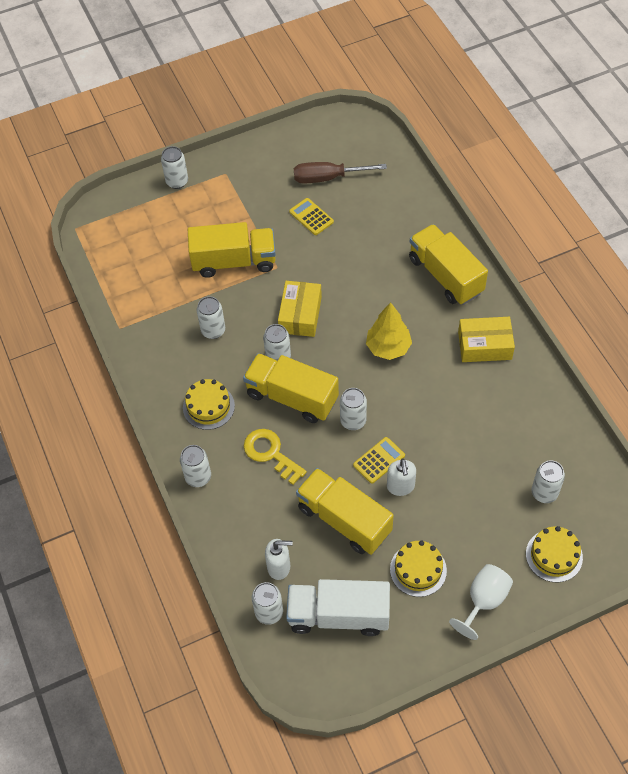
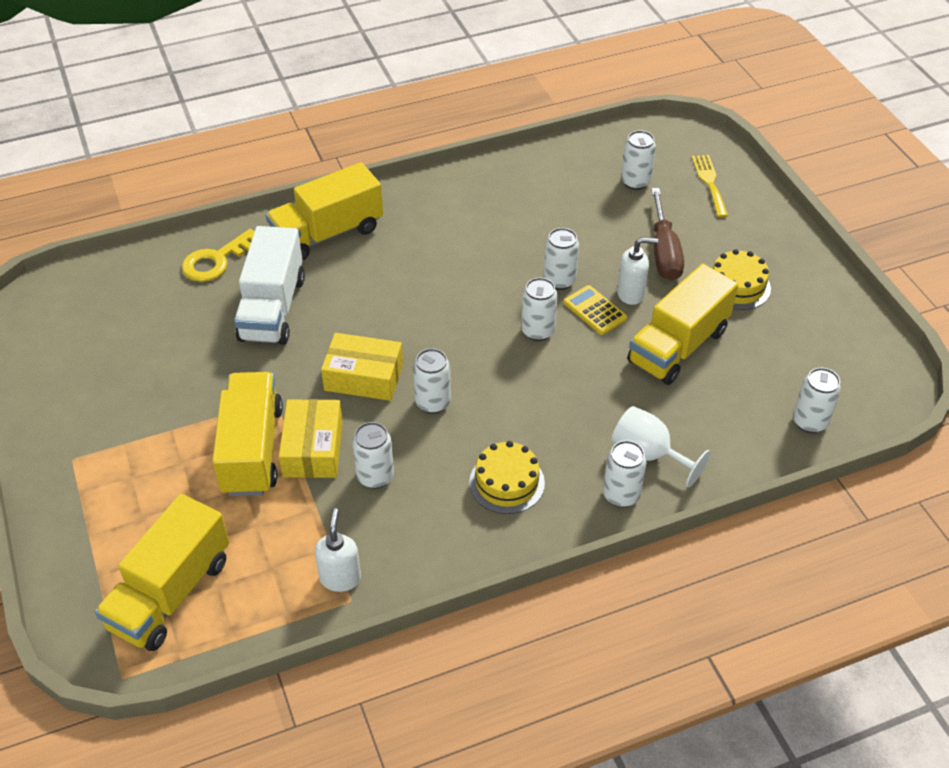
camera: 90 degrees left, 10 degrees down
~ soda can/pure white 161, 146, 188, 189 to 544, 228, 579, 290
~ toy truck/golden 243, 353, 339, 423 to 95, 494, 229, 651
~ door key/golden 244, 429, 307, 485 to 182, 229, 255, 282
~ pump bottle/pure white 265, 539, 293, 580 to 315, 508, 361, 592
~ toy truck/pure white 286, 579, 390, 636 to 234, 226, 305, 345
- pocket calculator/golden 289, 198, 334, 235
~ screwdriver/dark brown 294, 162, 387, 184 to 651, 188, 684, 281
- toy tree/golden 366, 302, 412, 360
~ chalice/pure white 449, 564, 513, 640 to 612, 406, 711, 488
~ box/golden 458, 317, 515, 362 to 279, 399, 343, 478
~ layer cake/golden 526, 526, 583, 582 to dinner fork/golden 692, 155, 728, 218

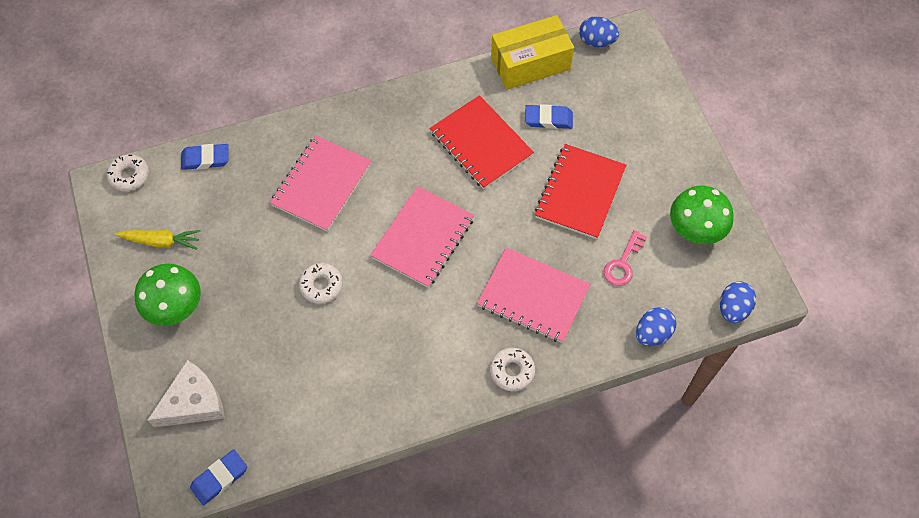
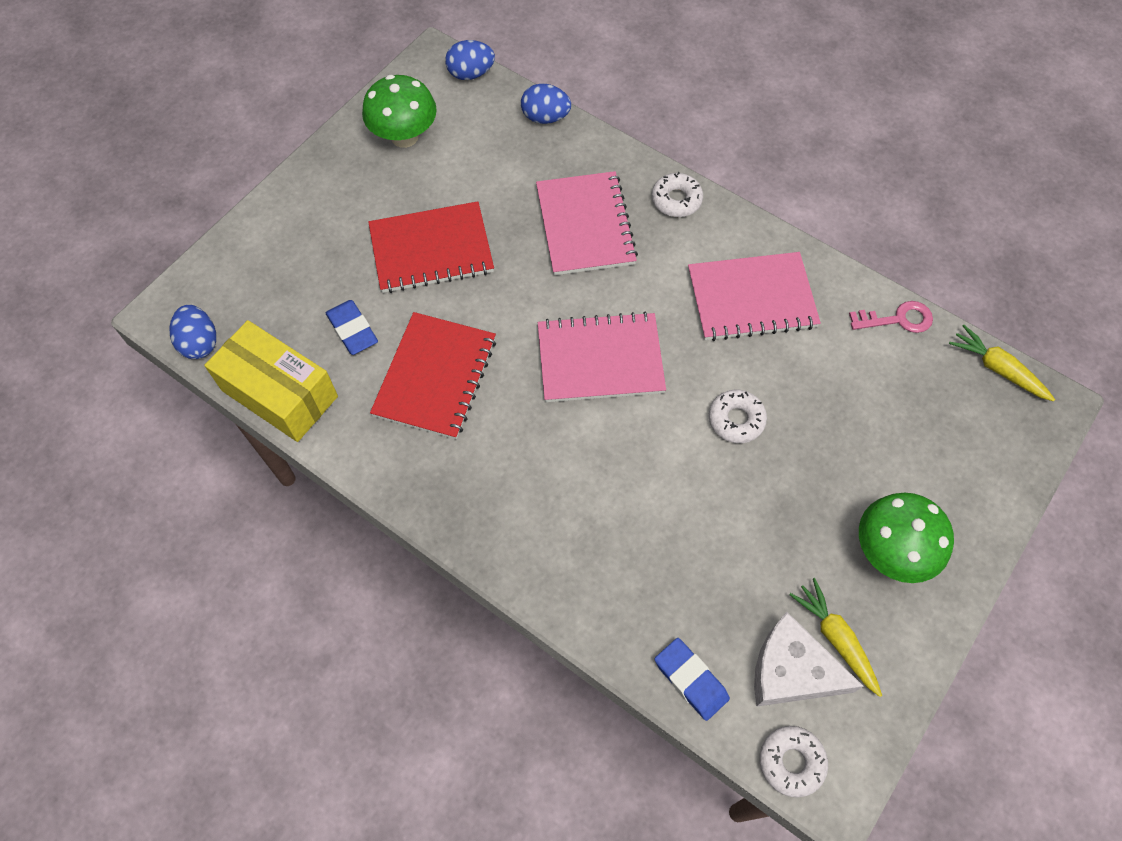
camera: 125 degrees left, 0 degrees up
~ cheese wedge/pure white 147, 360, 225, 427 to 754, 612, 863, 707
~ eraser/blue 190, 449, 247, 505 to carrot/golden 949, 325, 1055, 401
~ notepad/rose-pink 270, 135, 371, 232 to 688, 252, 821, 341
~ door key/rose-pink 604, 230, 647, 286 to 849, 301, 933, 333

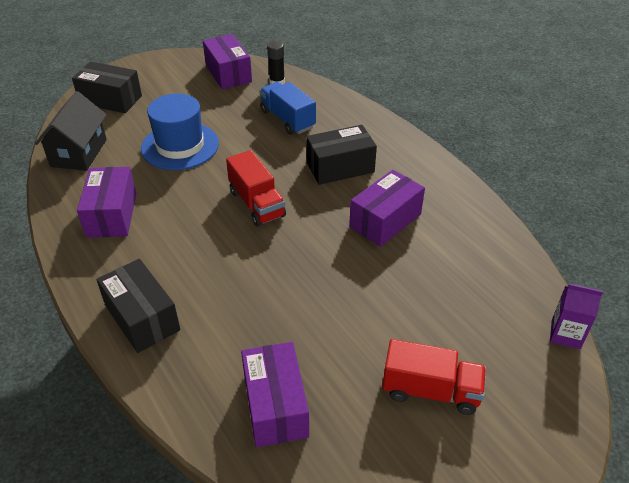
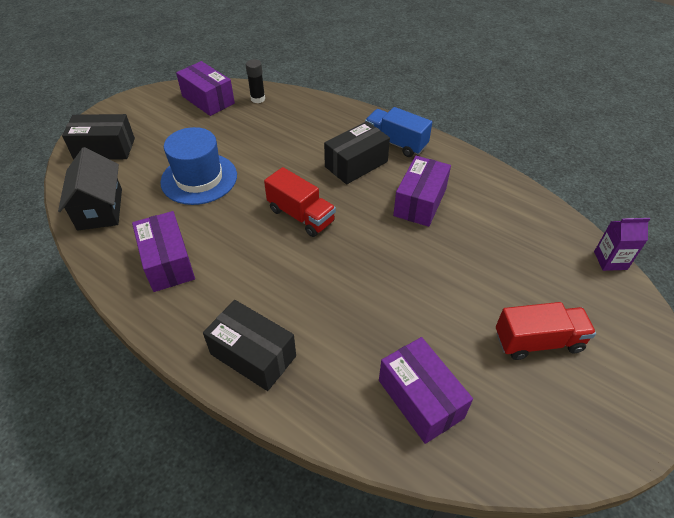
camera: 20 degrees left, 5 degrees up
~ toy truck/blue 260, 82, 316, 135 to 365, 107, 432, 157

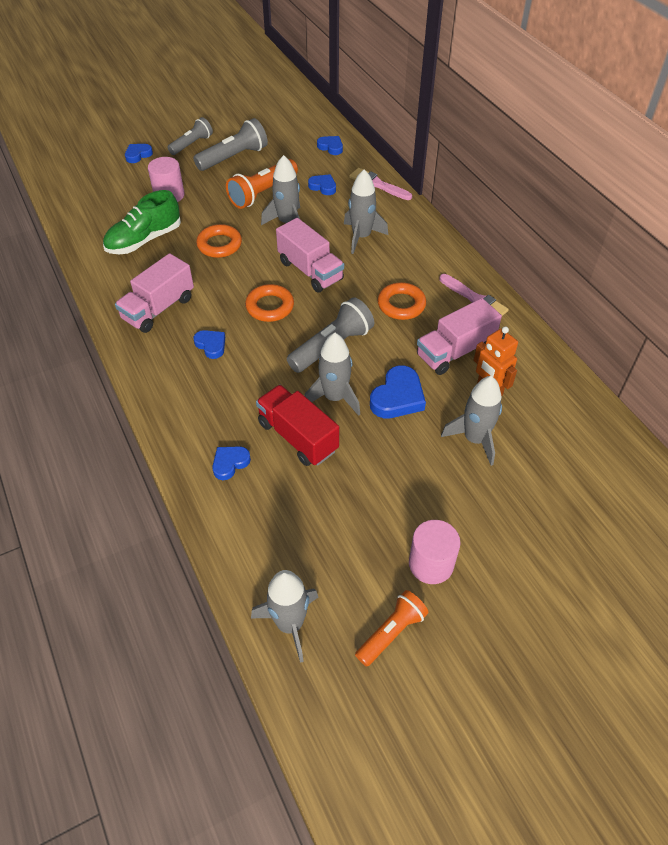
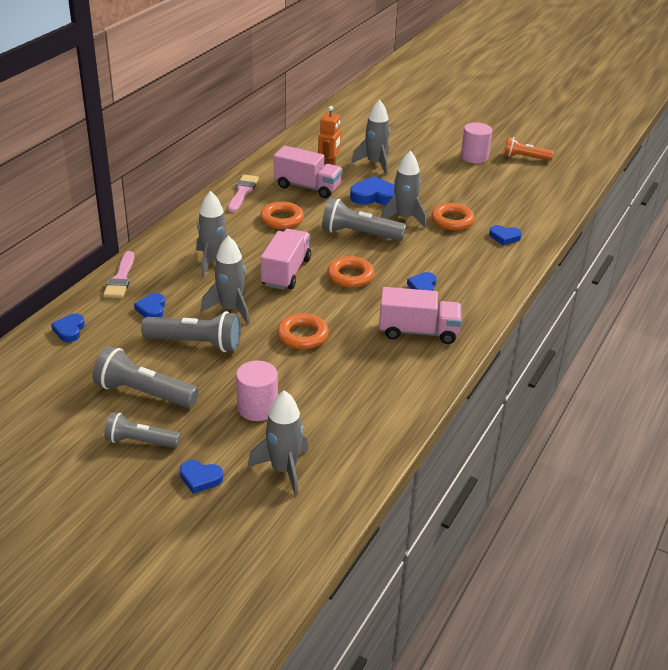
camera: 125 degrees left, 15 degrees down
- lace-up shoe/leaf-green 103, 190, 181, 254
~ pocket torch/orange-coloured 226, 159, 298, 209 to pocket torch/grey 141, 311, 241, 352
~ spaceship/grey 251, 570, 318, 663 to 248, 390, 308, 496
~ toy truck/crimson 256, 385, 339, 466 to hoop/orange-coloured 431, 203, 475, 230

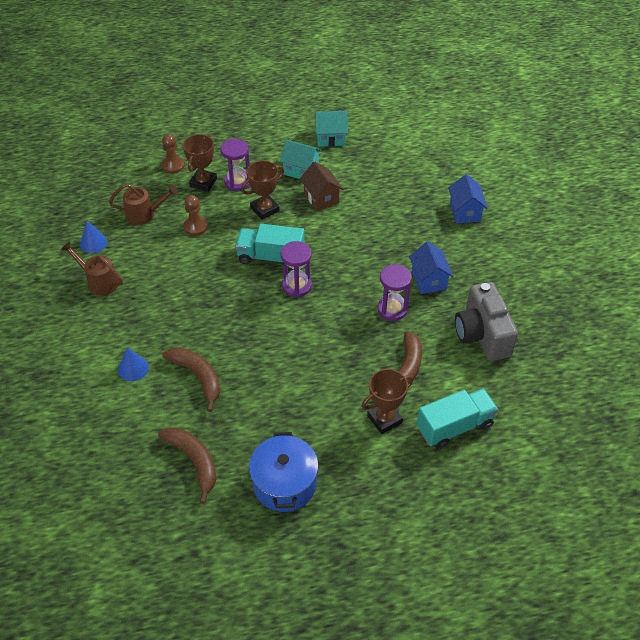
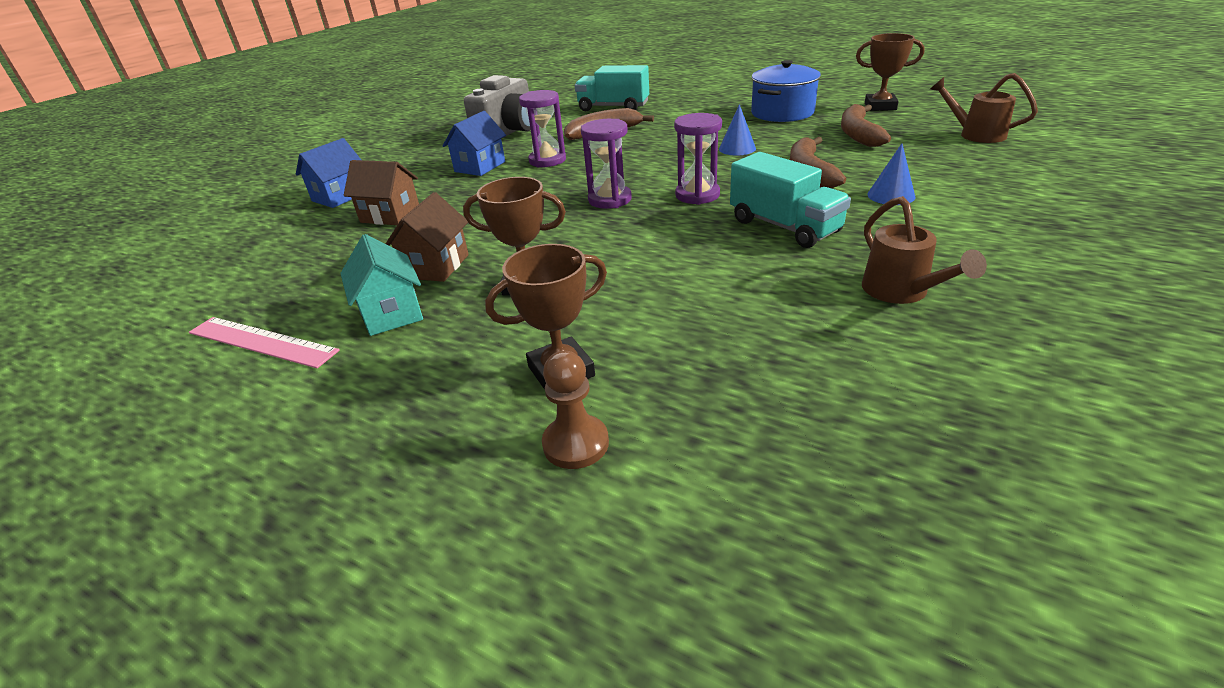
camera: 135 degrees left, 15 degrees down
~ solid cone/blue 80, 220, 107, 253 to 719, 104, 756, 155
~ watering can/dark brown 109, 184, 178, 225 to 929, 73, 1038, 143
- chess pawn/dark brown 183, 195, 208, 236
~ sandglass/purple 221, 139, 250, 191 to 674, 113, 722, 205
~ toy truck/turquoise 235, 224, 304, 270 to 730, 152, 851, 248
~ toy house/turquoise 314, 111, 348, 147 to measuring stick/rose-pink 189, 317, 340, 368
~ award cup/dark brown 361, 369, 413, 434 to 856, 33, 925, 111
+ toy house/dark brown 344, 160, 419, 225

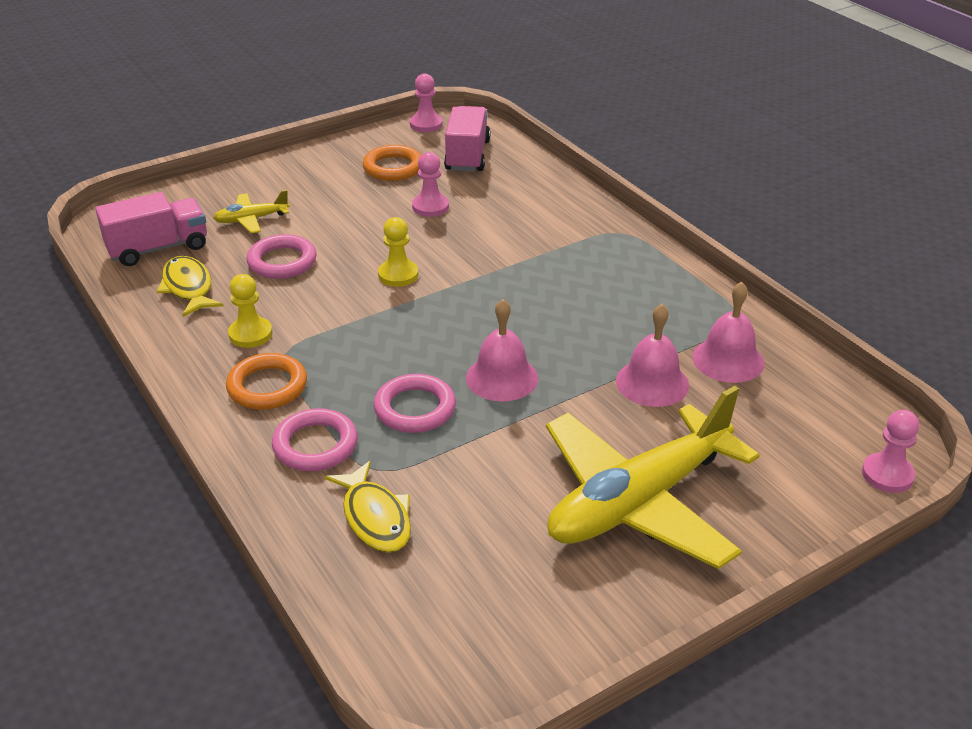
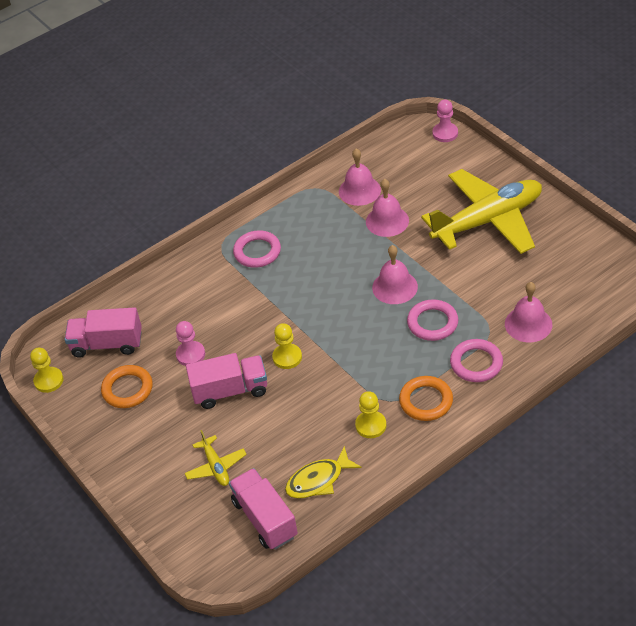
camera: 90 degrees left, 10 degrees up
~ hoop/rose-pink 246, 234, 317, 279 to 233, 231, 281, 268
~ fish/golden 325, 461, 411, 552 to hand bell/rose-pink 505, 282, 552, 342
~ chess pawn/rose-pink 410, 73, 443, 132 to chess pawn/golden 30, 348, 63, 393
~ aeroplane/golden 546, 386, 760, 569 = 421, 169, 542, 254 75 degrees counterclockwise
+ toy truck/rose-pink 186, 353, 267, 409

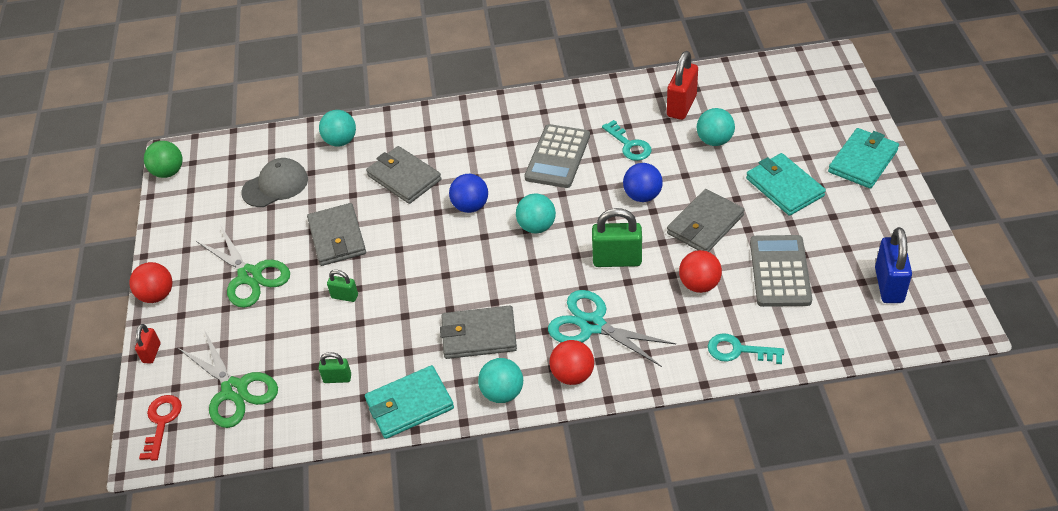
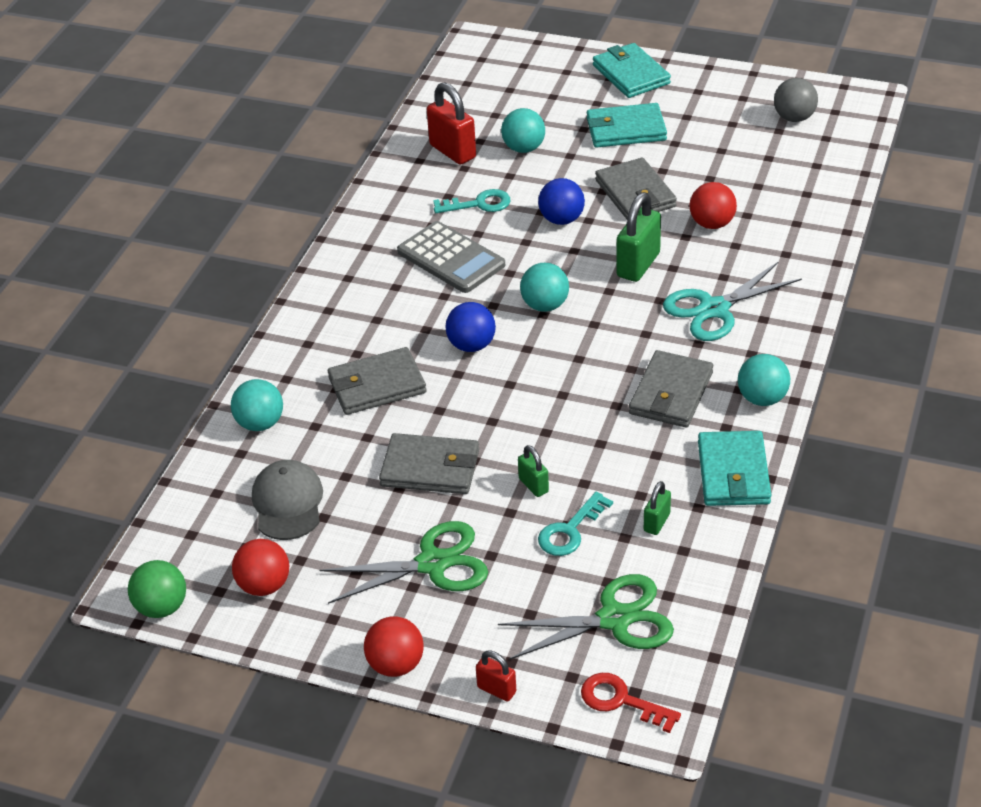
camera: 65 degrees left, 5 degrees down
~ small lock/leaf-green 327, 270, 358, 302 = 518, 445, 549, 497 75 degrees counterclockwise
~ play ball/crimson 549, 340, 594, 385 to 232, 539, 289, 596
~ door key/turquoise 708, 333, 784, 364 to 538, 492, 613, 556
- pocket calculator/grey 750, 235, 812, 307
~ small lock/blue 875, 227, 912, 303 to play ball/grey 774, 78, 818, 122

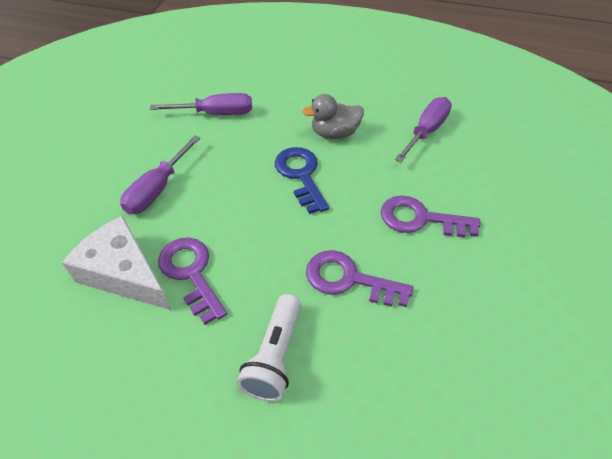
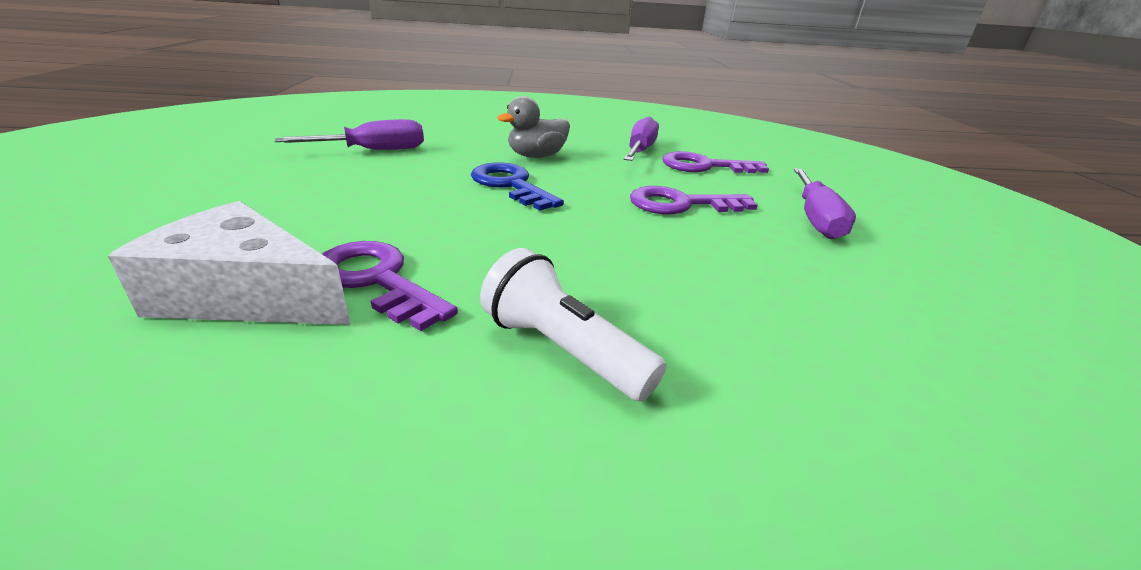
camera: 20 degrees left, 20 degrees down
~ screwdriver/purple 120, 135, 200, 214 to 794, 168, 856, 239
~ pocket torch/pure white 237, 294, 301, 402 = 480, 248, 666, 402 135 degrees clockwise
~ door key/purple 306, 250, 414, 307 to 662, 151, 769, 173

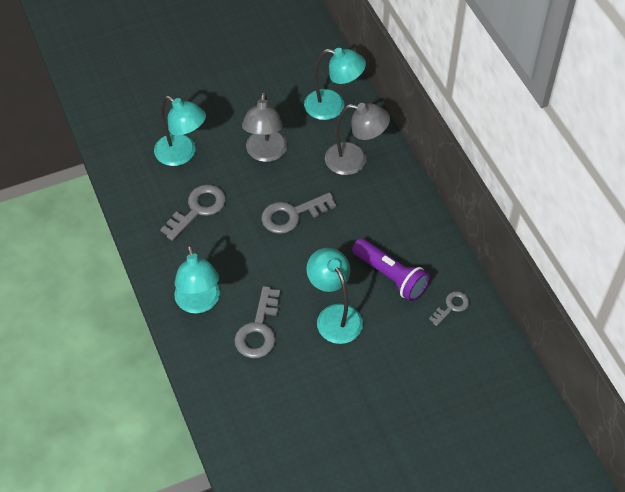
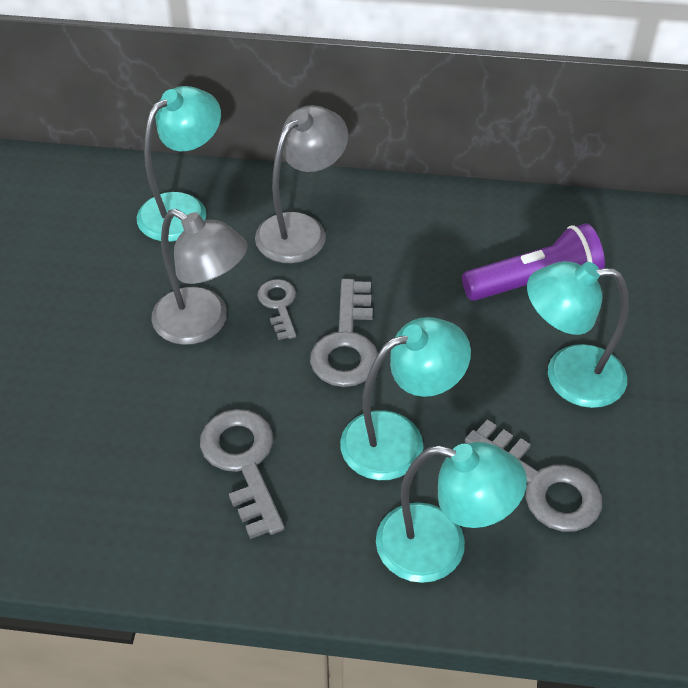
camera: 60 degrees left, 5 degrees down
~ reading lamp/turquoise 154, 96, 206, 166 to 340, 317, 471, 480
~ door key/grey 429, 291, 469, 326 to 257, 279, 296, 340

